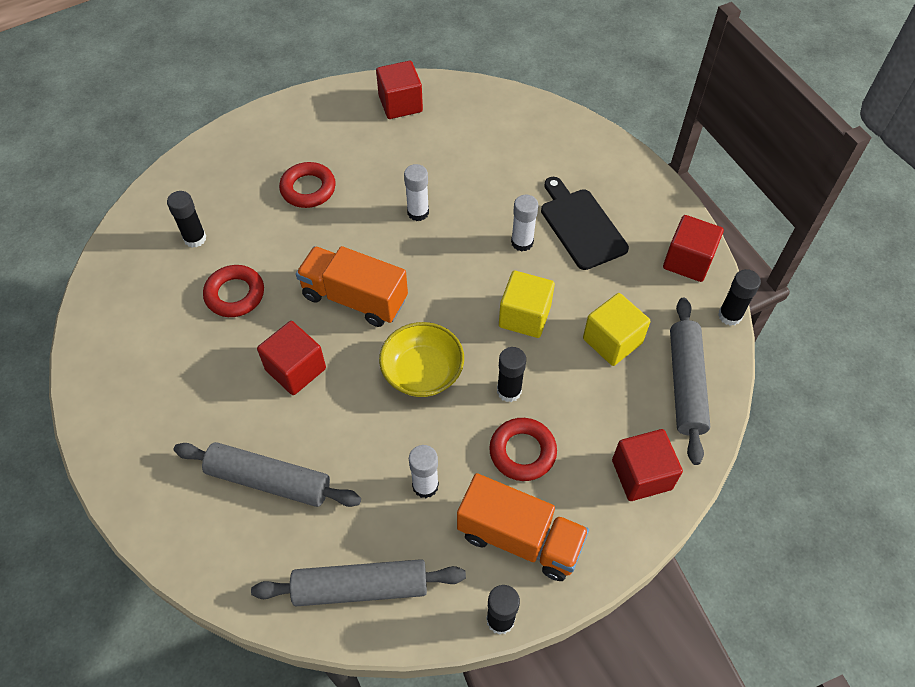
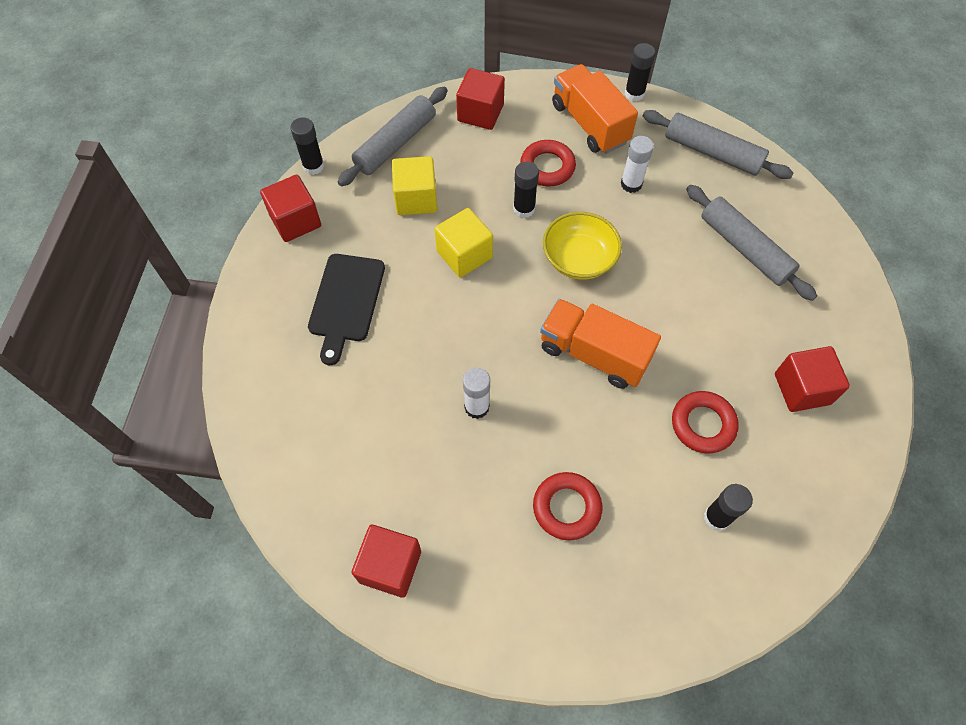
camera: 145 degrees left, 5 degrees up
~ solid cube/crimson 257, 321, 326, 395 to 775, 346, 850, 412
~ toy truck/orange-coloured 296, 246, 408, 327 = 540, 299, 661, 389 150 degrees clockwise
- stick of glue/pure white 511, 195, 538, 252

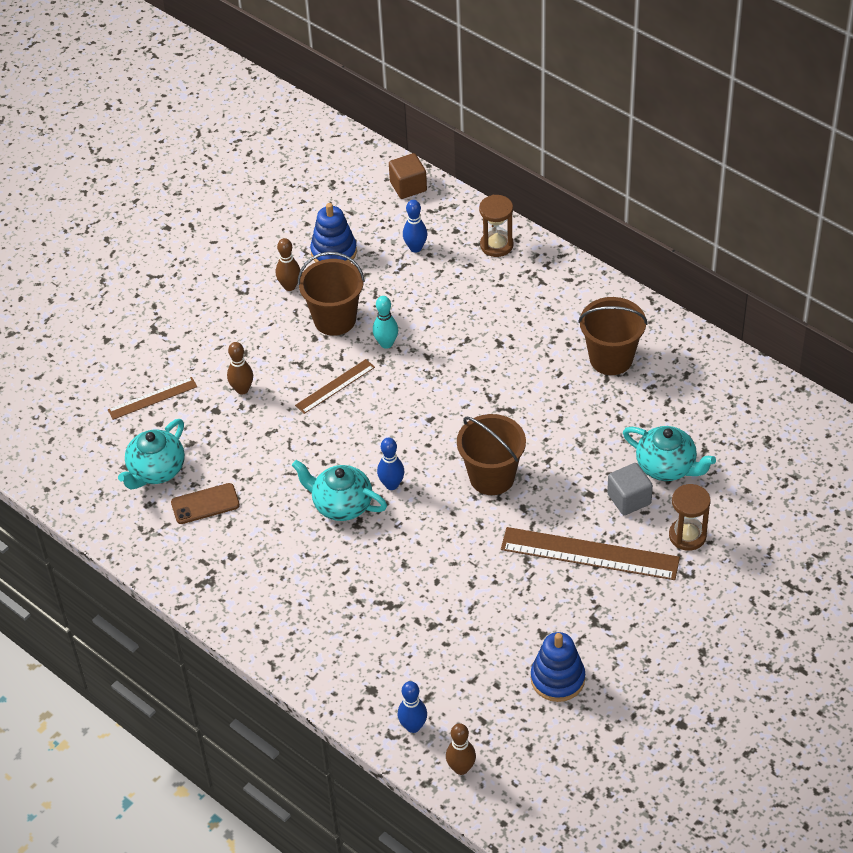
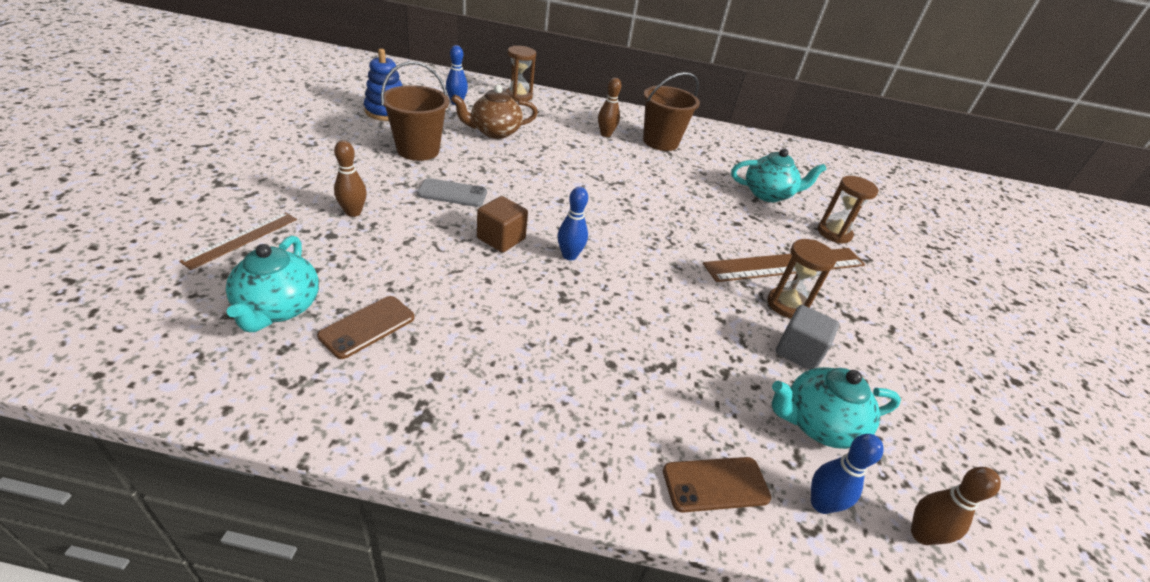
camera: 40 degrees left, 10 degrees down
~ tenpin/dark brown 276, 238, 300, 291 to 598, 78, 621, 137
~ china teapot/turquoise 292, 460, 387, 521 to 772, 367, 901, 449
~ measuring stick/dark brown 295, 359, 375, 414 to phone/grey 417, 178, 487, 207
- tenpin/turquoise 373, 296, 398, 349
~ solid cube/dark brown 389, 153, 427, 199 to 477, 196, 528, 252
- pail/dark brown 457, 414, 526, 495
- ring stacker/blue 531, 632, 585, 702
~ solid cube/grey 607, 463, 653, 515 to 776, 305, 839, 370
+ china teapot/dark brown 451, 85, 538, 139
+ phone/dark brown 663, 457, 771, 513
+ sandglass/dark brown 767, 239, 837, 318

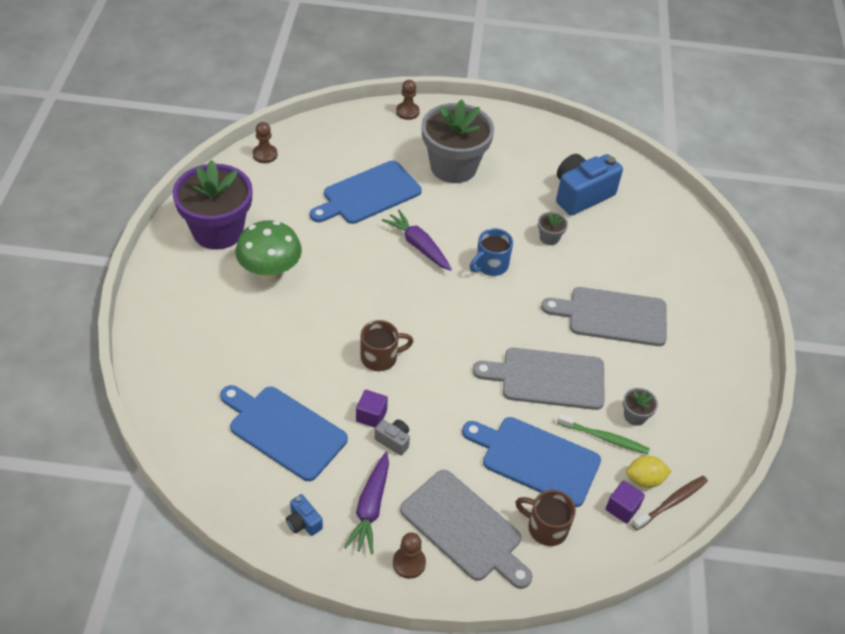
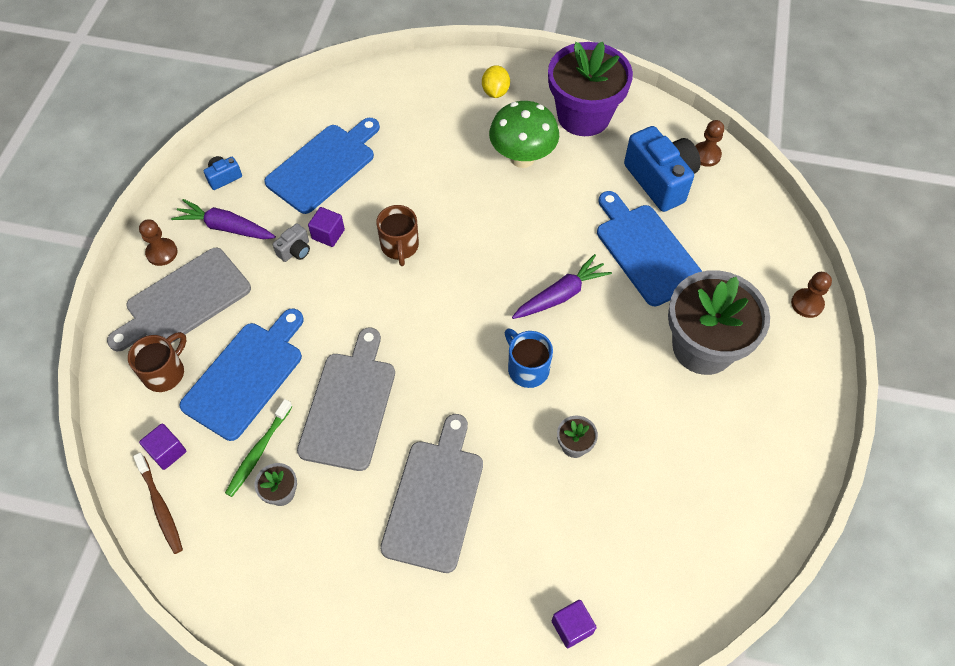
camera: 100 degrees right, 10 degrees up
~ camera/blue 556, 154, 623, 216 to 624, 126, 701, 212
~ lemon/golden 626, 455, 672, 488 to 482, 65, 510, 98
+ solid cube/purple 552, 600, 597, 648

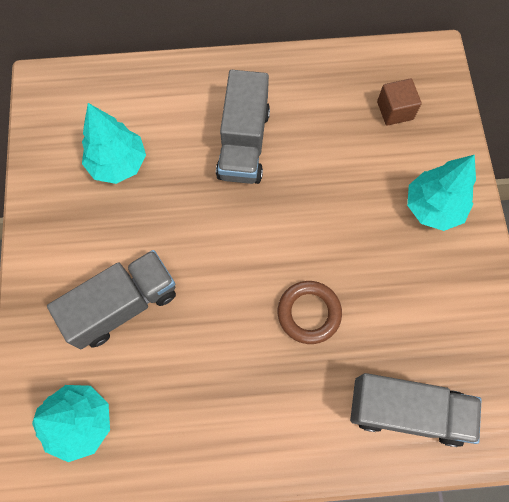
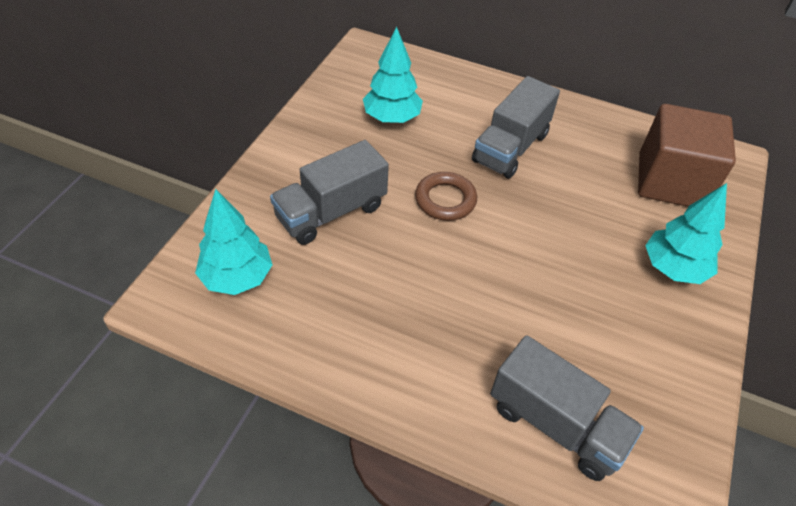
camera: 25 degrees right, 20 degrees down
~ toy truck/grey 47, 250, 176, 349 = 270, 140, 389, 245 150 degrees clockwise
~ hoop/dark brown 278, 281, 342, 344 to 415, 172, 477, 221
~ solid cube/dark brown 377, 78, 422, 126 = 638, 104, 736, 207 x2.14

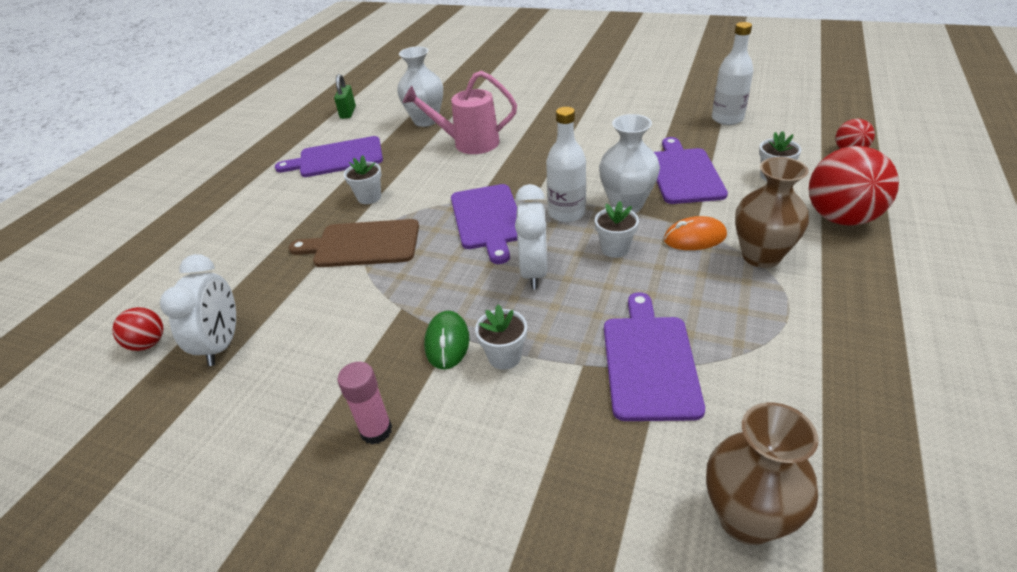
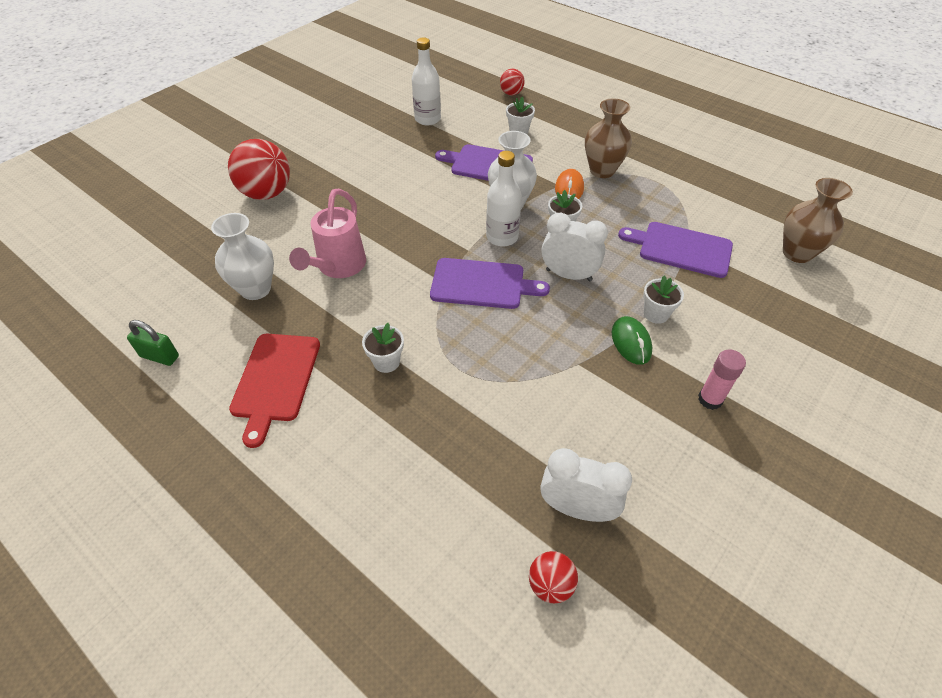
camera: 75 degrees left, 10 degrees up
~ bread board/purple 275, 136, 383, 177 to bread board/crimson 229, 334, 320, 448
- bread board/dark brown 289, 219, 419, 267
~ mouse/leaf-green 424, 311, 470, 370 = 612, 316, 652, 365 60 degrees clockwise
~ play ball/crimson 808, 146, 899, 226 to 228, 139, 290, 200

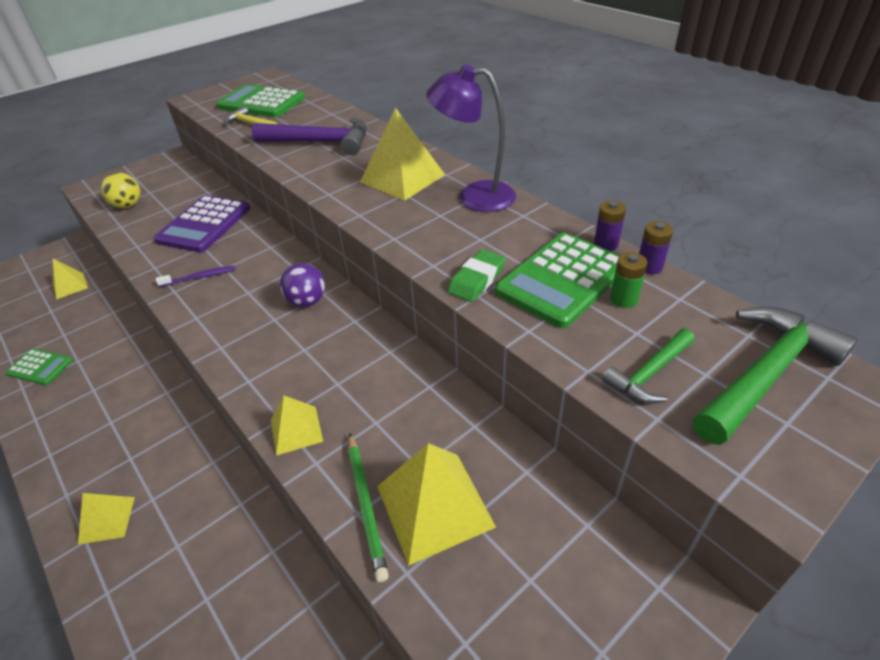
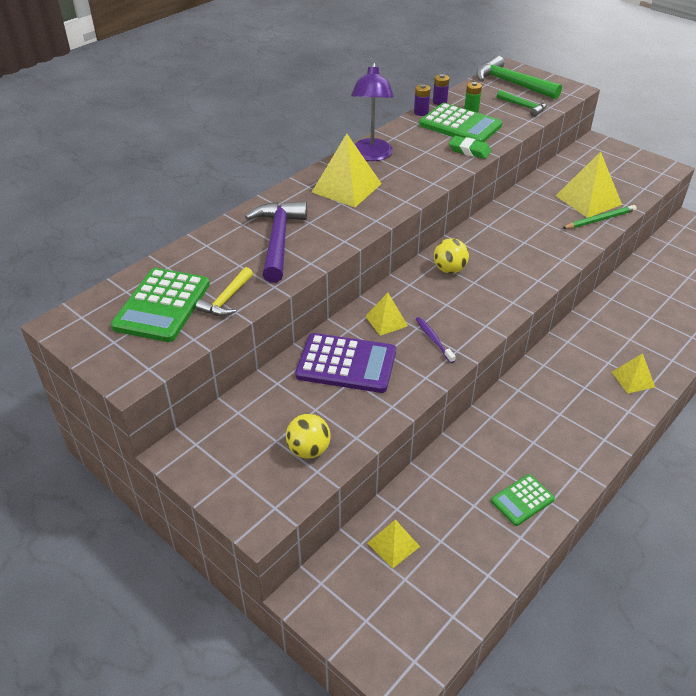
camera: 100 degrees left, 0 degrees up
~ pocket calculator/leaf-green 6, 348, 73, 385 = 491, 474, 555, 526 135 degrees counterclockwise
~ solid pyramid/golden 271, 396, 323, 456 to 365, 293, 408, 336
~ play ball/purple 280, 263, 325, 307 to play ball/golden 434, 238, 469, 274

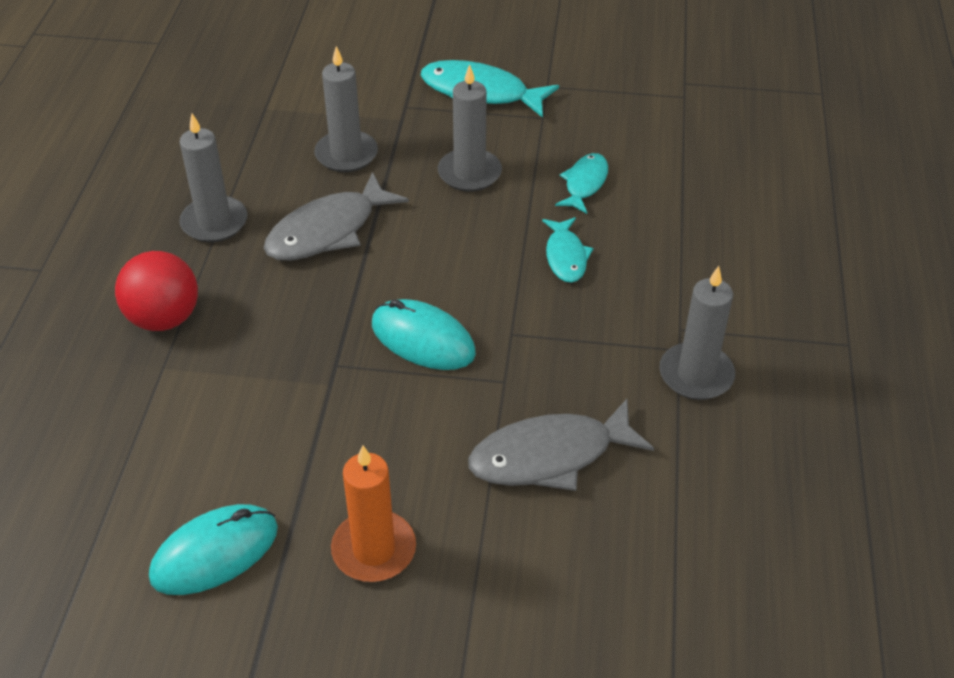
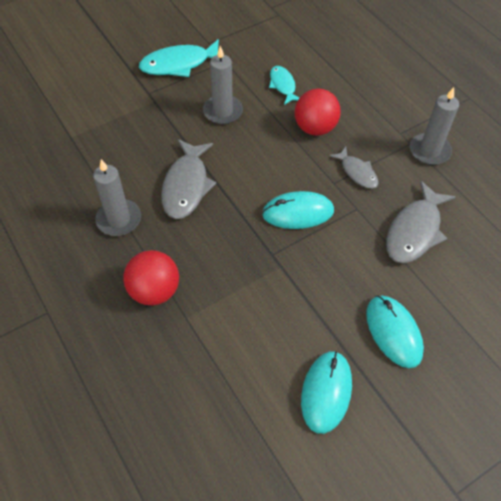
camera: 40 degrees left, 10 degrees up
- wax candle/grey 314, 46, 378, 172
~ wax candle/orange-coloured 331, 445, 416, 582 to mouse/turquoise 366, 295, 424, 368
~ fish/turquoise 542, 217, 593, 283 to play ball/crimson 294, 89, 341, 136
+ fish/grey 329, 147, 379, 189

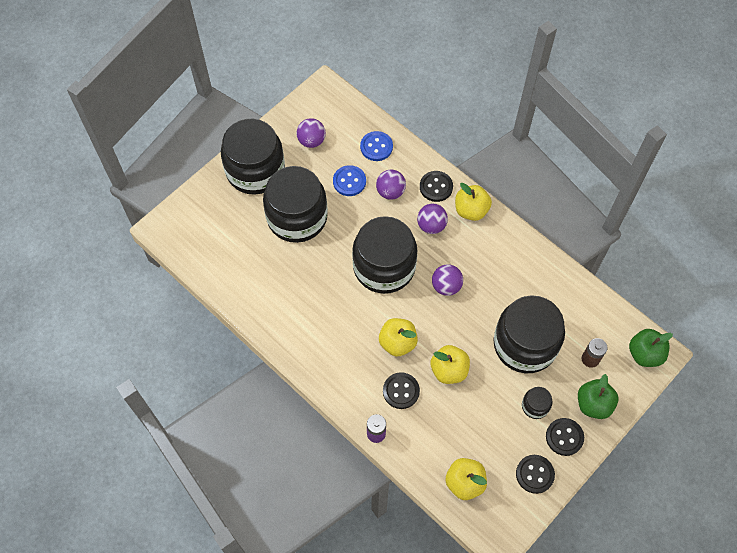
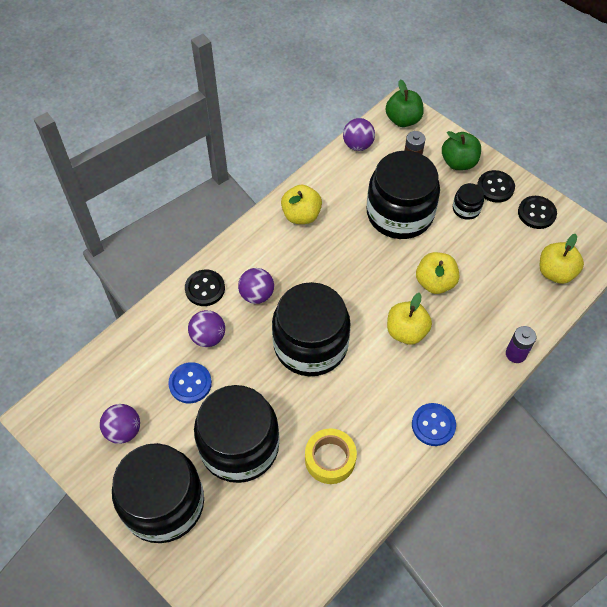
camera: 90 degrees left, 5 degrees down
~ shirt button/blue 360, 131, 393, 161 to 412, 403, 456, 446
- shirt button/jet-black 383, 372, 420, 409
~ play ball/purple 432, 264, 463, 296 to 343, 118, 375, 151
~ toy apple/golden 455, 183, 492, 221 to 281, 184, 322, 224
+ roll of tape/golden 305, 428, 357, 484

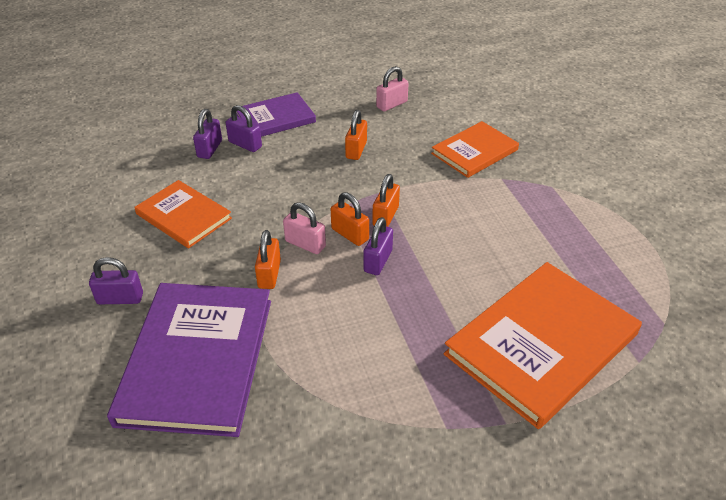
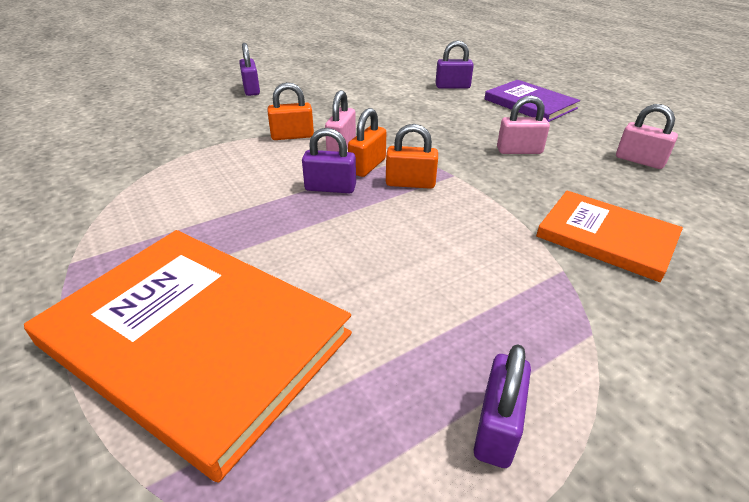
camera: 75 degrees right, 5 degrees down
- hardback/purple 107, 283, 271, 437
- hardback/orange-coloured 134, 180, 232, 248
~ small lock/purple 226, 105, 262, 152 to 474, 344, 531, 468
~ small lock/orange-coloured 345, 110, 367, 160 to small lock/rose-pink 497, 95, 550, 154

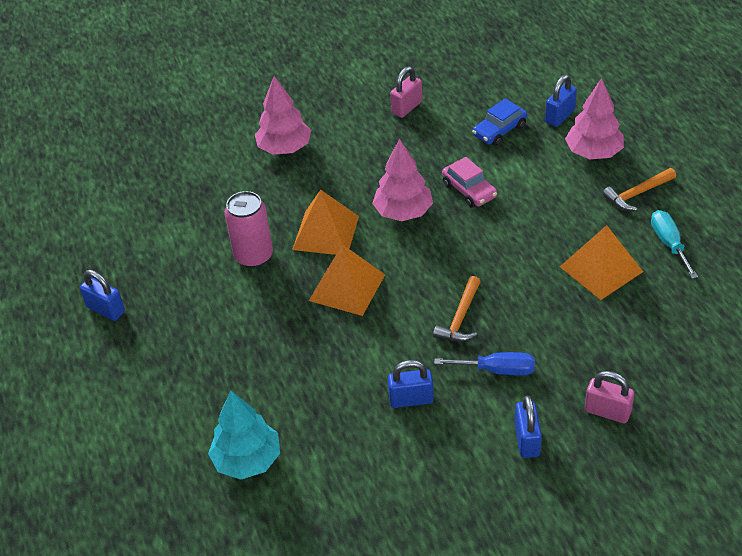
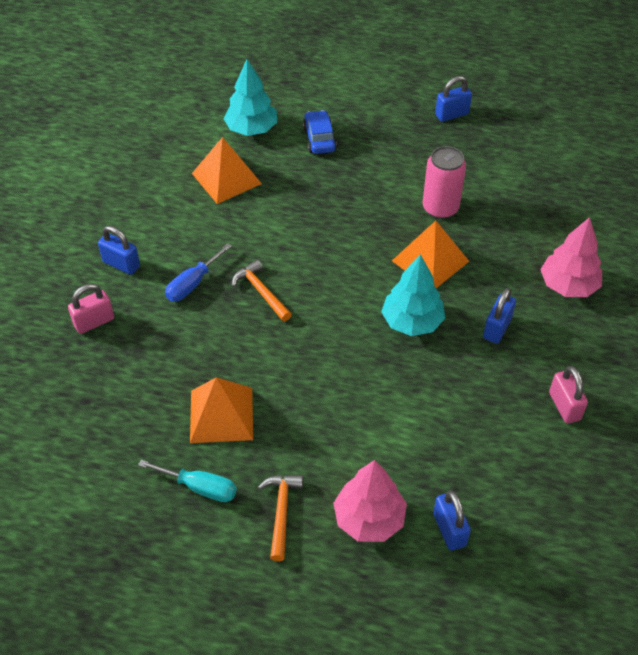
camera: 120 degrees right, 5 degrees up
~ solid pyramid/orange-coloured 309, 244, 385, 316 to 192, 137, 262, 204
~ toy tree/rose-pink 372, 139, 433, 221 to toy tree/turquoise 381, 254, 445, 336
~ small lock/blue 388, 360, 434, 408 to 483, 288, 516, 344
- car/rose-pink 442, 157, 497, 208
~ car/blue 472, 99, 527, 146 to 303, 110, 337, 154

